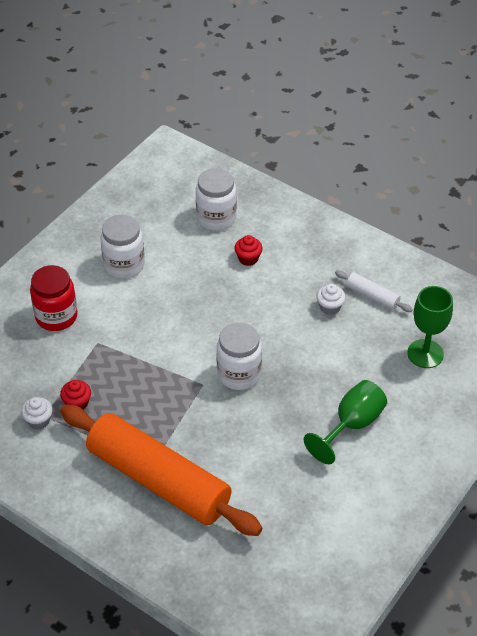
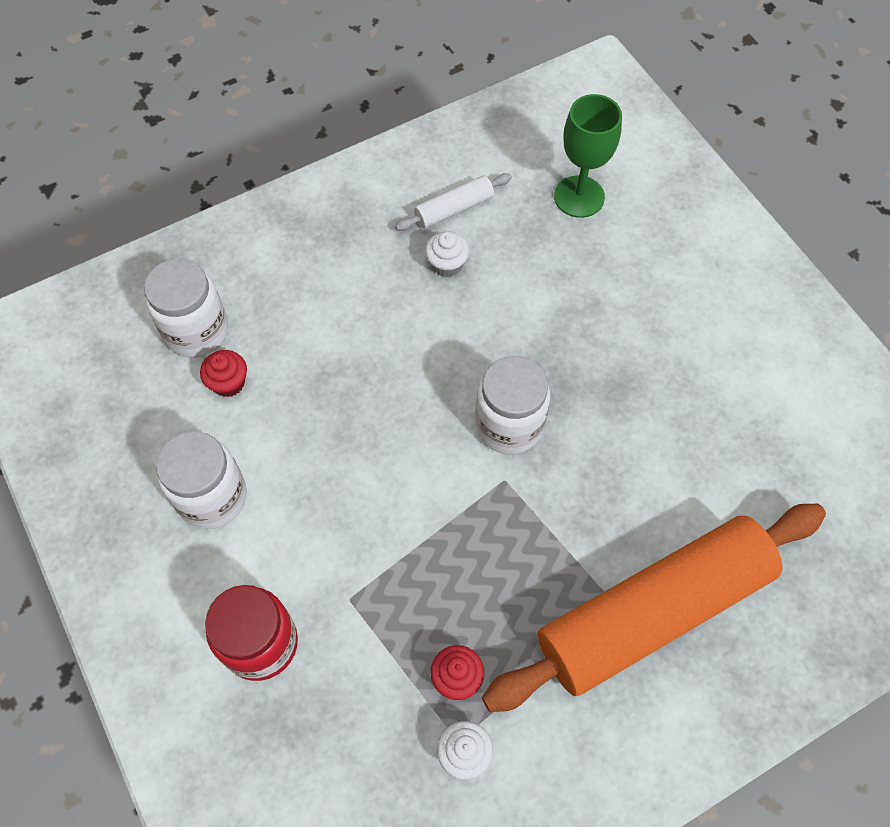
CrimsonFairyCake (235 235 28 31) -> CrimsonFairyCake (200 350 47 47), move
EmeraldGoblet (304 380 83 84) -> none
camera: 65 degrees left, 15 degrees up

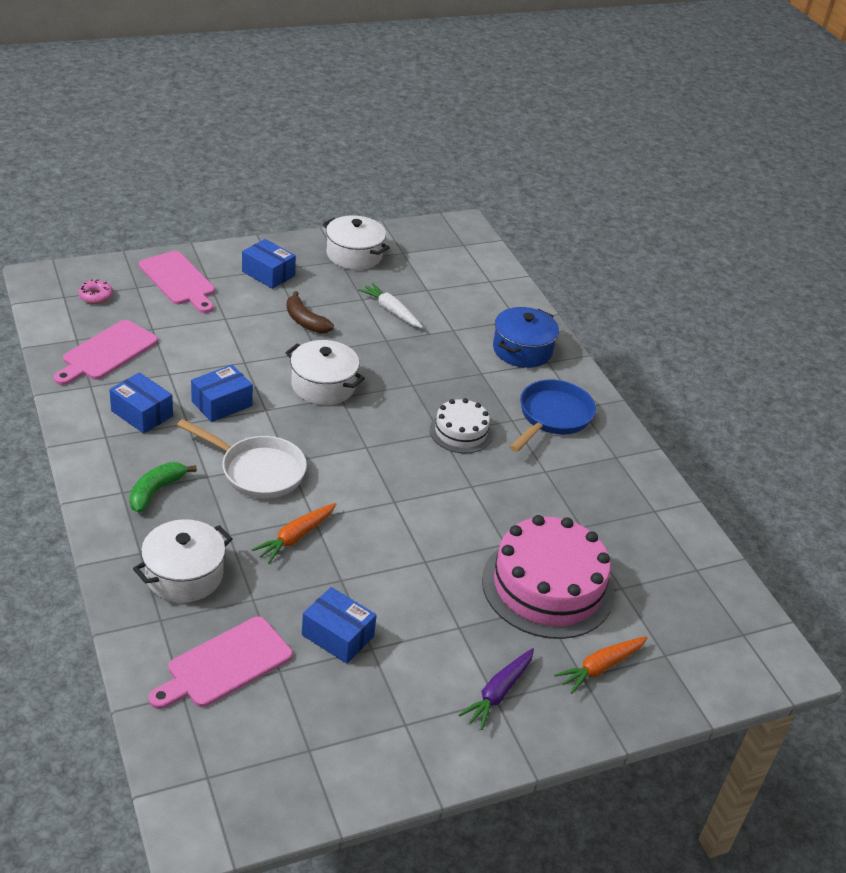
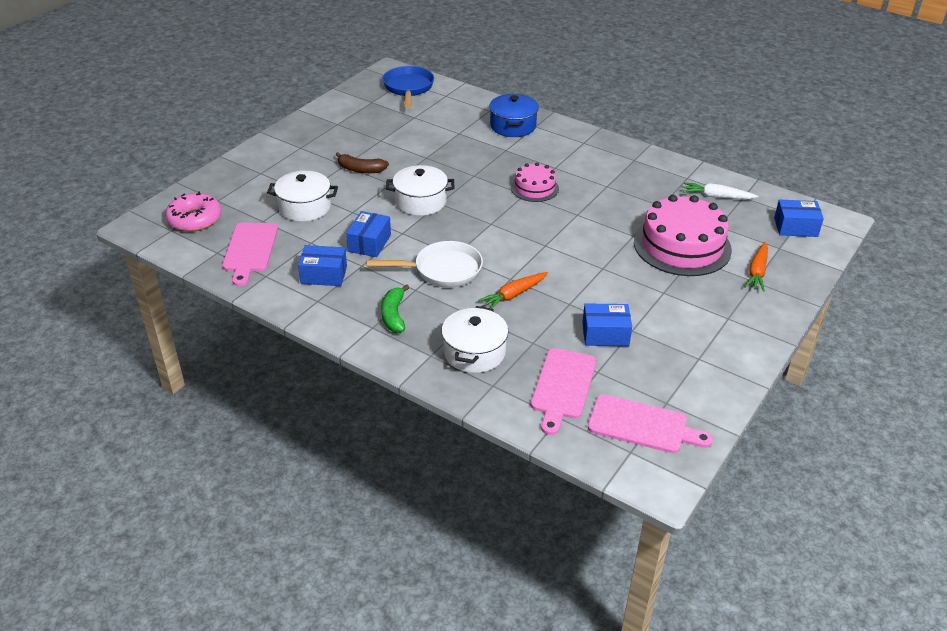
RosePinkGlazedDonut (78 279 35 25) -> RosePinkGlazedDonut (165 191 56 41), x1.85
WhitePot (323 215 67 55) -> WhitePot (267 171 71 51), move
CobaltPan (510 379 86 73) -> CobaltPan (383 66 51 42), move
OrangeColouredToyCarrot (252 503 84 61) -> OrangeColouredToyCarrot (478 272 70 37), 45 degrees clockwise
WhiteGateau (430 398 62 55) -> RosePinkGateau (511 163 48 39)
RosePinkCuttingBoard (139 251 76 62) -> RosePinkCuttingBoard (588 394 125 59), move
WhiteToyCarrot (358 283 65 45) -> WhiteToyCarrot (683 182 75 17), move
CobaltPackage (242 239 54 50) -> CobaltPackage (774 200 50 37), move
VioletToyCarrot (459 648 75 82) -> none
camera: 30 degrees left, 0 degrees up

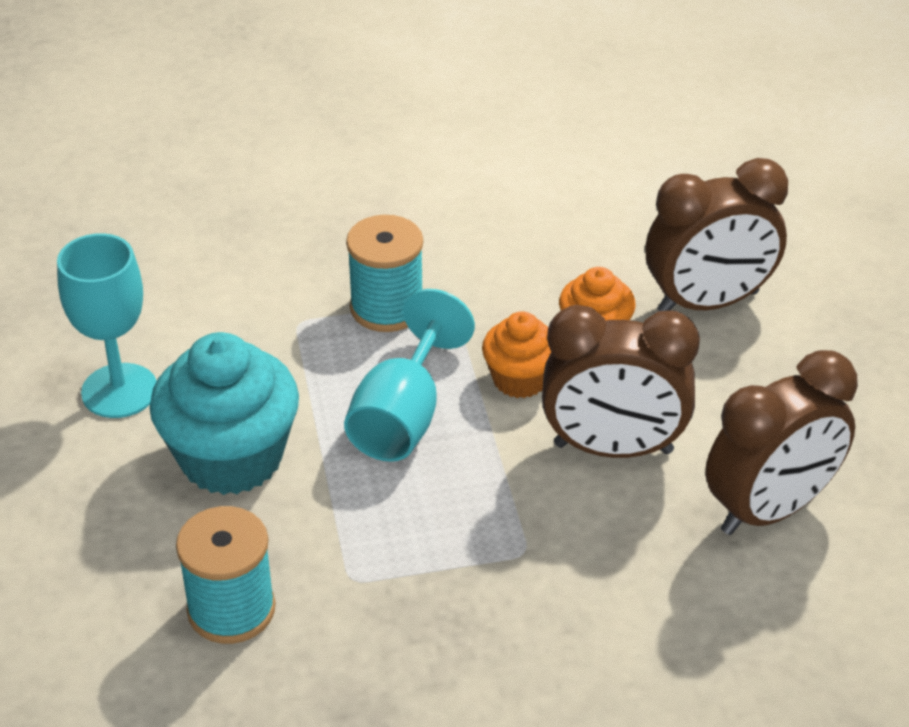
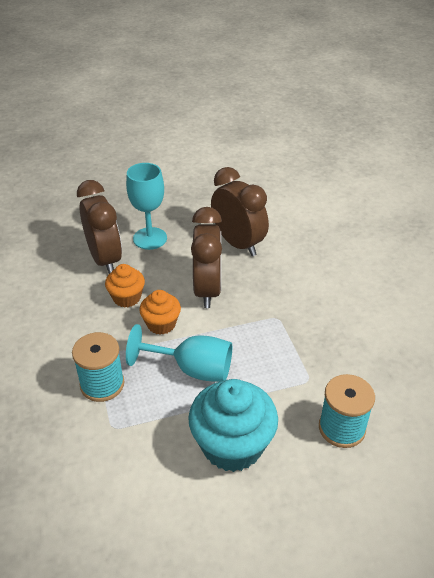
TurquoiseGoblet (57 233 100 185) -> TurquoiseGoblet (126 163 41 87), move
camera: 95 degrees left, 0 degrees up

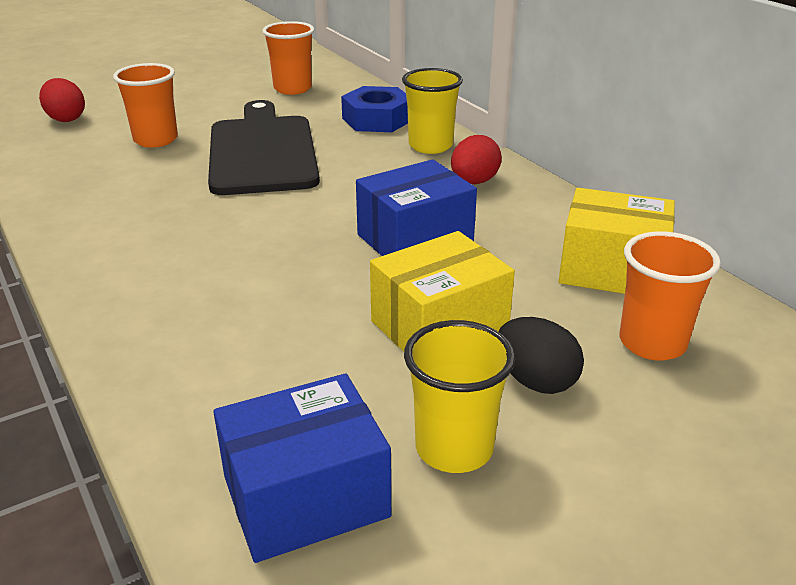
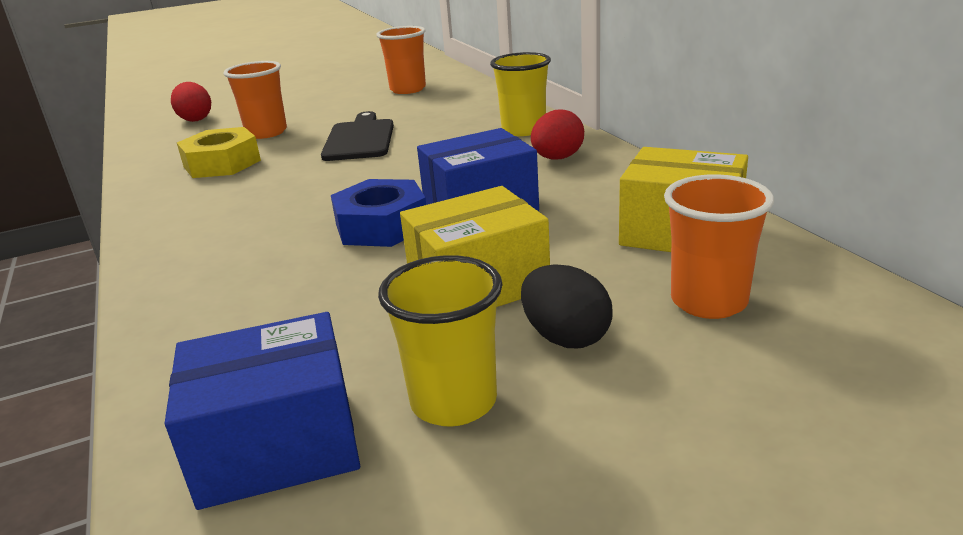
none -> YellowNut (177 127 84 51)
JetBlackCuttingBoard (208 100 112 95) -> JetBlackCuttingBoard (321 111 73 50), x0.64
CobaltNut (341 86 67 46) -> CobaltNut (331 179 95 68), move
camera: 10 degrees right, 5 degrees down

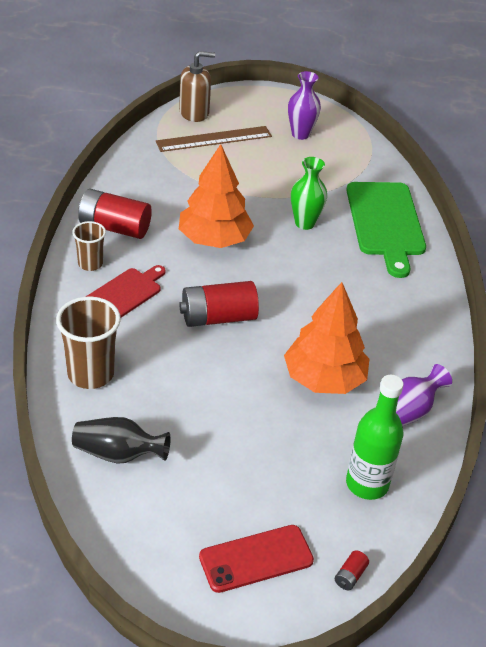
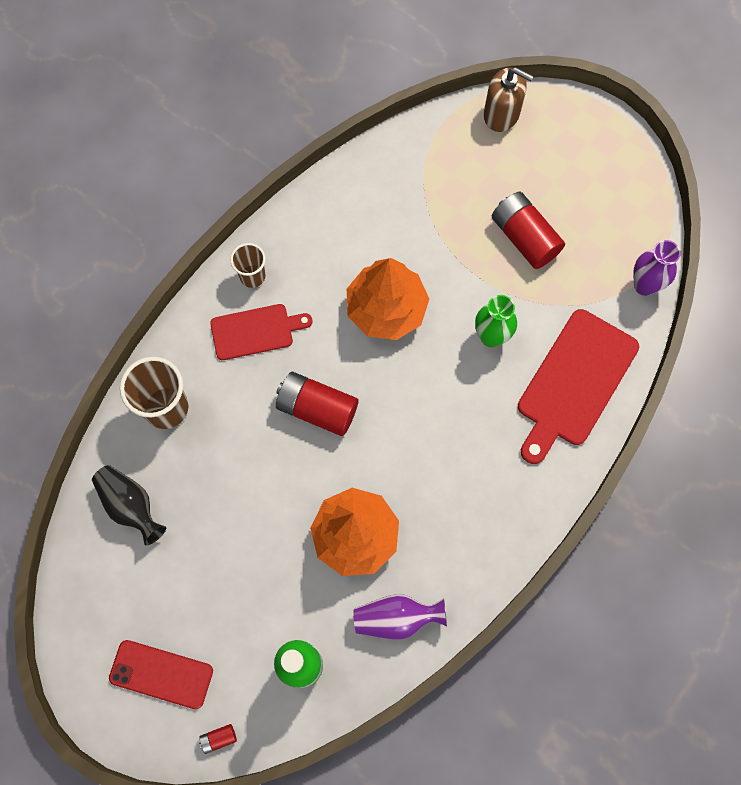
CrimsonAaBattery (78 189 74 50) -> CrimsonAaBattery (492 192 73 77), move
EmeraldCuttingBoard (346 182 80 96) -> CrimsonCuttingBoard (518 309 121 155)
VioletVase (288 71 33 69) -> VioletVase (633 240 47 56), move
BrownStraightedge (156 126 116 26) -> none
camera: 40 degrees right, 30 degrees up

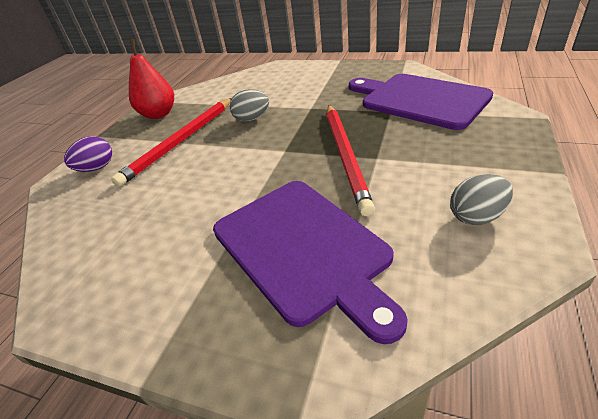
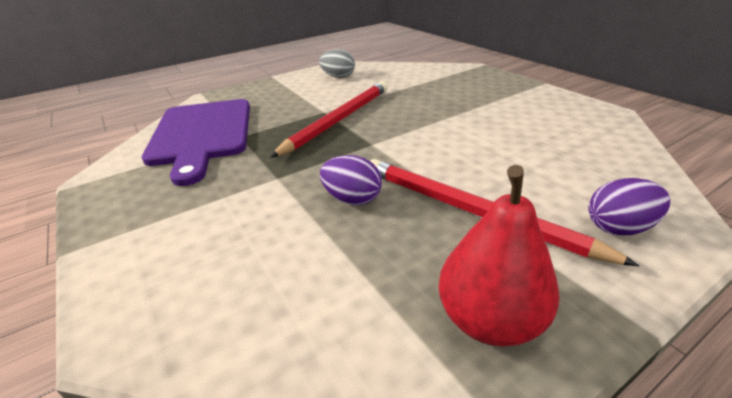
AshGreyToyEgg (229 89 40 33) -> VioletToyEgg (320 155 62 50)
CrimsonLeadPencil (111 98 121 89) -> CrimsonLeadPencil (370 159 270 107), 120 degrees counterclockwise
VioletCuttingBoard (213 181 195 163) -> none
camera: 145 degrees left, 5 degrees down

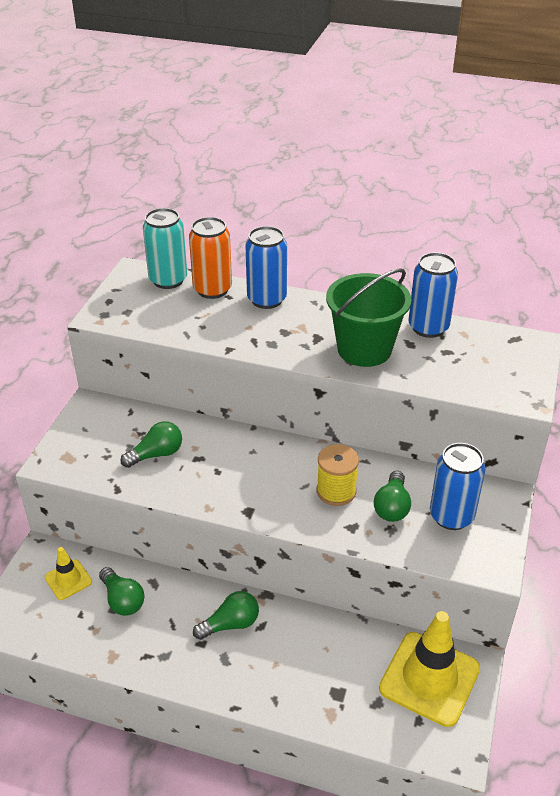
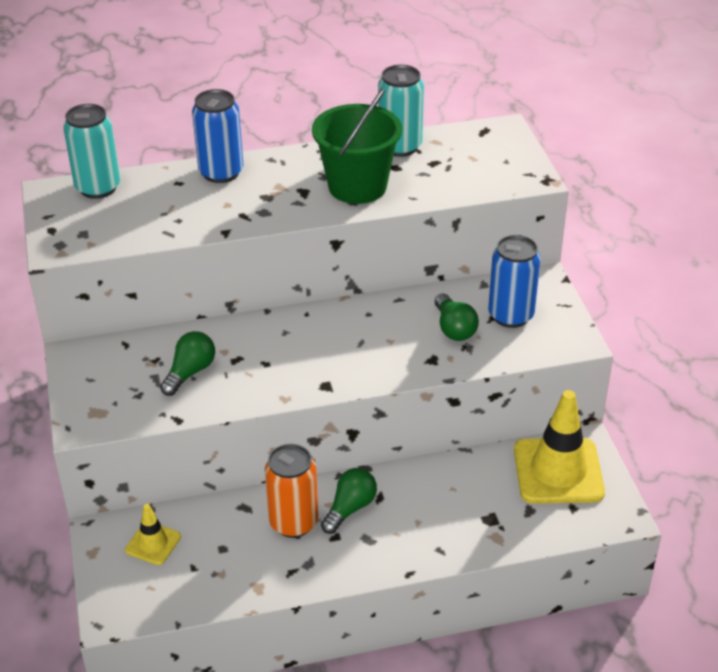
OrangeColouredTin (189 217 43 82) -> OrangeColouredTin (265 444 53 94), move
CobaltTin (408 252 50 86) -> TurquoiseTin (378 65 46 92)
EmeraldLightbulb (99 567 45 49) -> none
YellowReelOfThread (317 444 42 62) -> none
camera: 30 degrees left, 0 degrees up

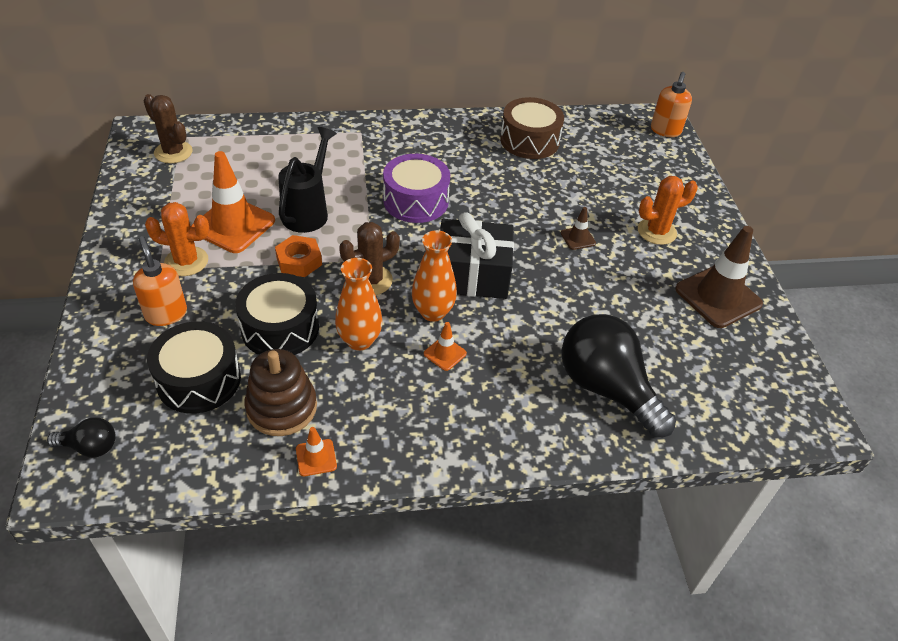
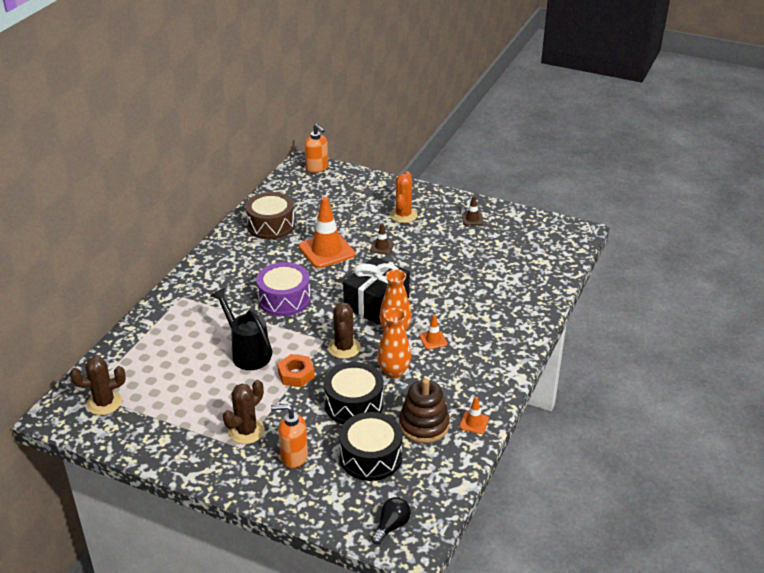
OrangeColouredCactus (145 202 65 74) -> BrownCactus (223 380 42 64)
OrangeColouredTrafficCone (191 151 84 102) -> OrangeColouredTrafficCone (299 197 56 71), move
BrownTrafficCone (675 226 88 102) -> BrownTrafficCone (462 196 21 29), x0.46
JetBlackLightbulb (561 314 115 123) -> none
camera: 55 degrees left, 10 degrees down

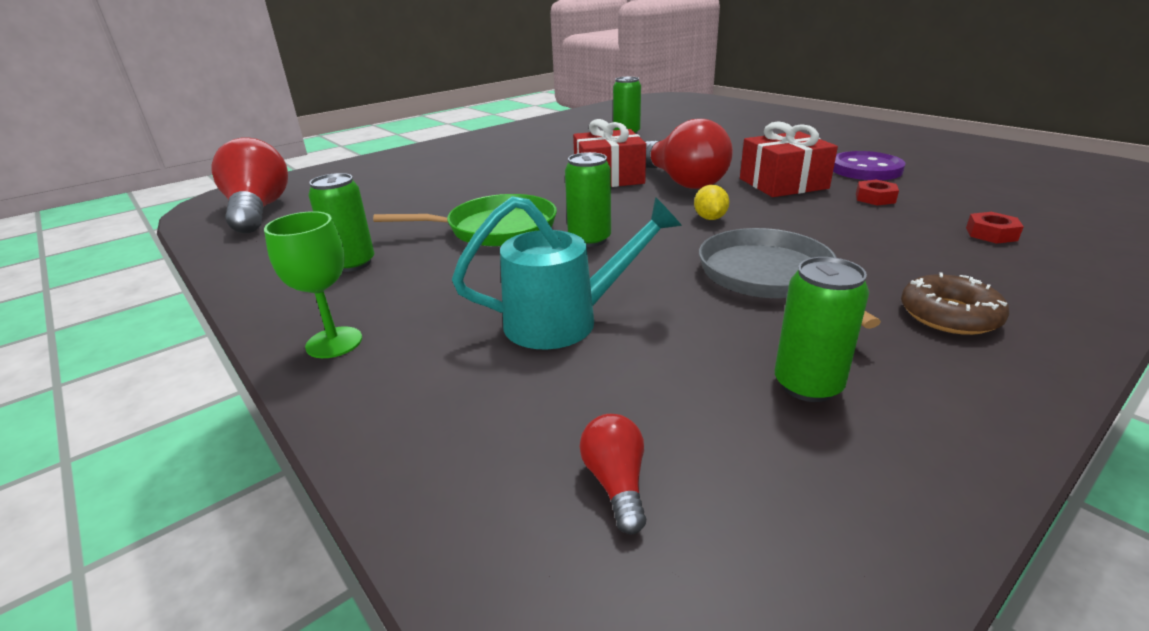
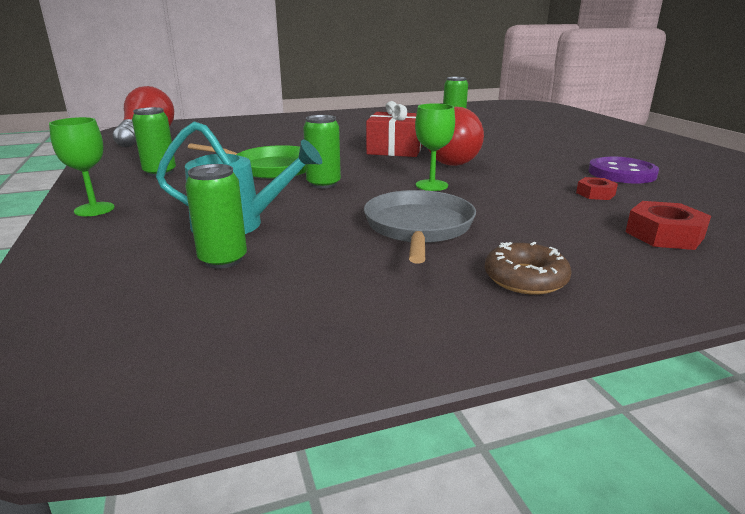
EmeraldTin (775 257 94 145) -> EmeraldTin (185 164 62 105), move
YellowLemon (694 185 35 35) -> EmeraldGoblet (415 103 40 88)
CrimsonNut (966 212 58 32) -> CrimsonNut (626 201 85 49), x1.61
CrimsonLightbulb (580 414 66 120) -> none
CrimsonPresent (740 121 98 76) -> none
camera: 20 degrees right, 5 degrees down

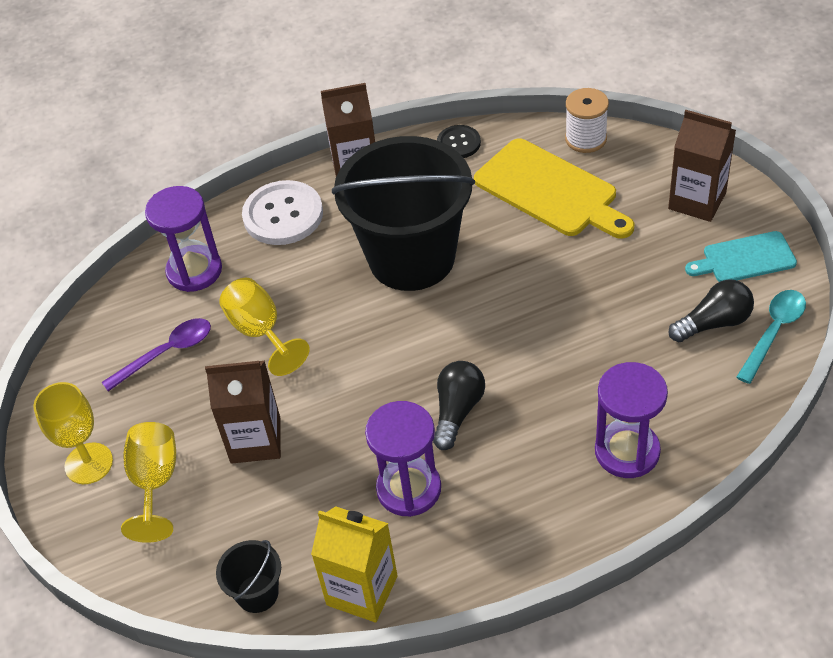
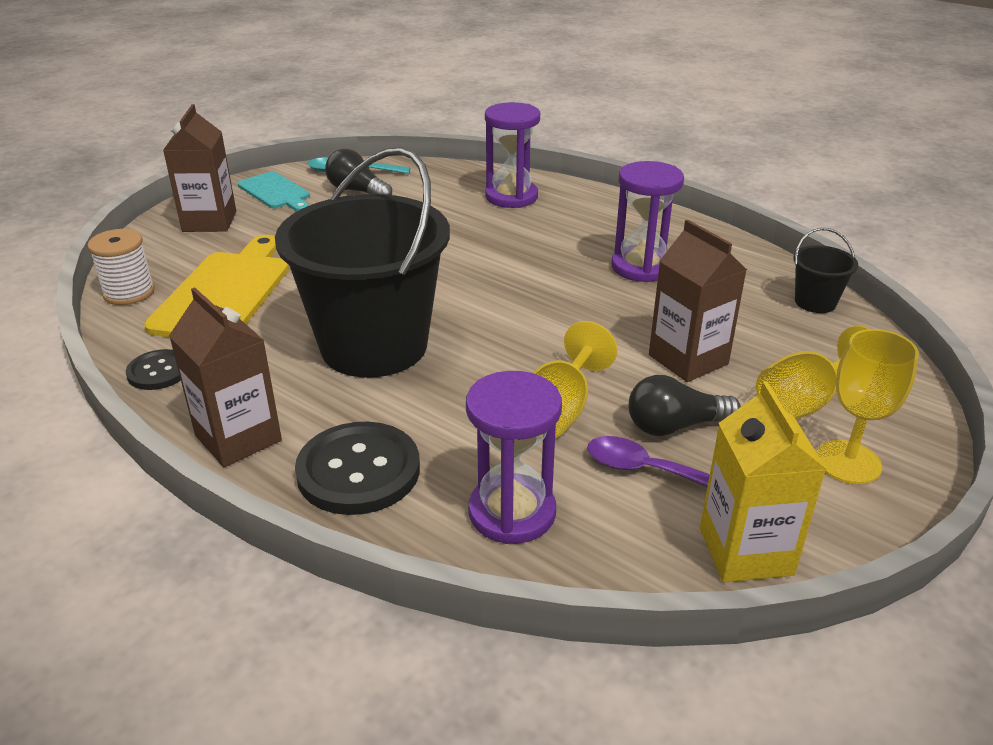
WhiteSewingButton (242 180 81 65) -> JetBlackSewingButton (295 422 125 93)
JetBlackLightbulb (433 361 52 89) -> JetBlackLightbulb (629 375 112 61), move
YellowJuiceCarton (311 506 87 116) -> YellowJuiceCarton (700 381 126 202), move
camera: 125 degrees left, 15 degrees down

